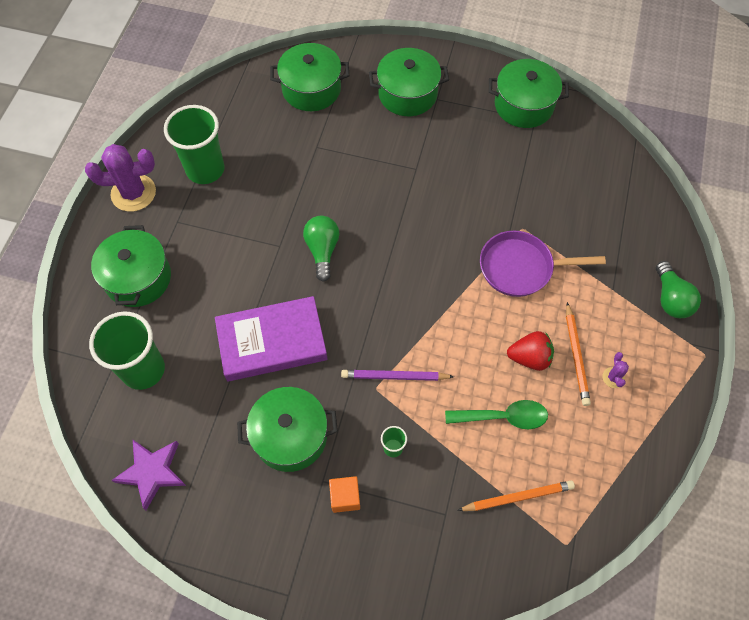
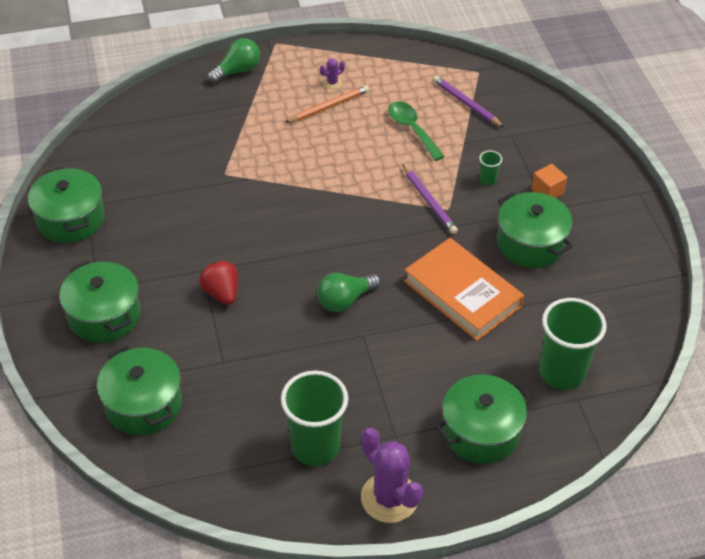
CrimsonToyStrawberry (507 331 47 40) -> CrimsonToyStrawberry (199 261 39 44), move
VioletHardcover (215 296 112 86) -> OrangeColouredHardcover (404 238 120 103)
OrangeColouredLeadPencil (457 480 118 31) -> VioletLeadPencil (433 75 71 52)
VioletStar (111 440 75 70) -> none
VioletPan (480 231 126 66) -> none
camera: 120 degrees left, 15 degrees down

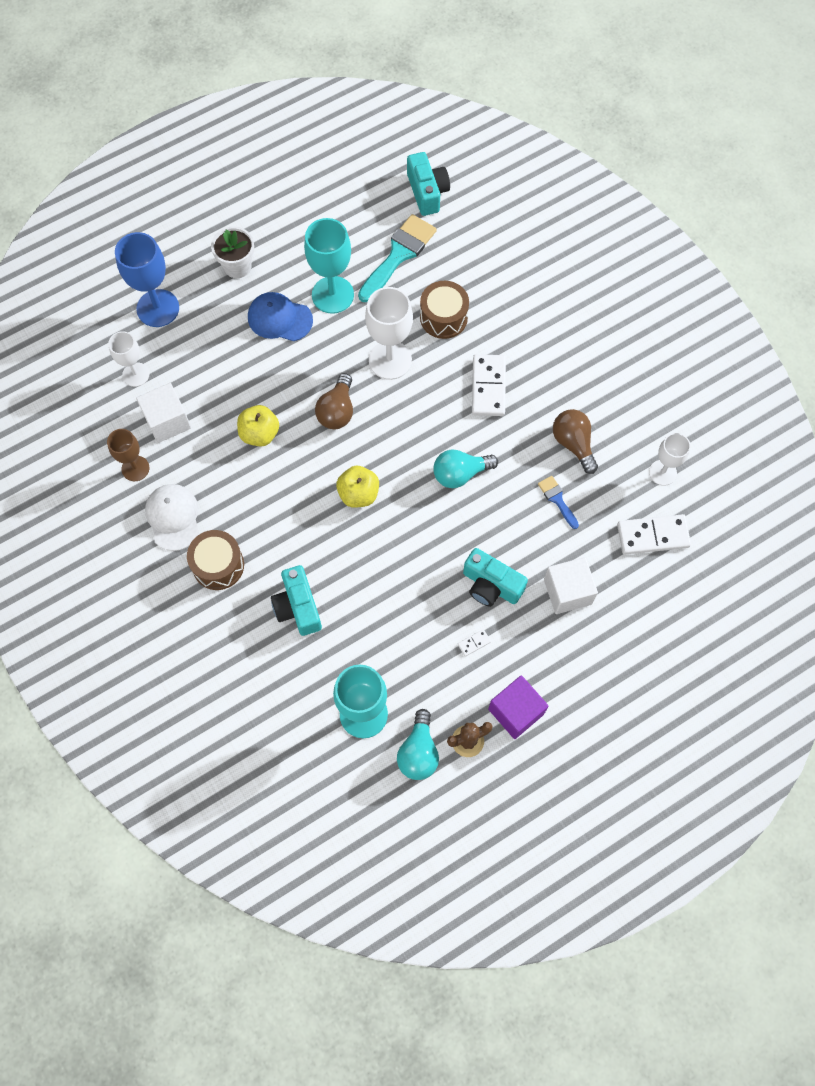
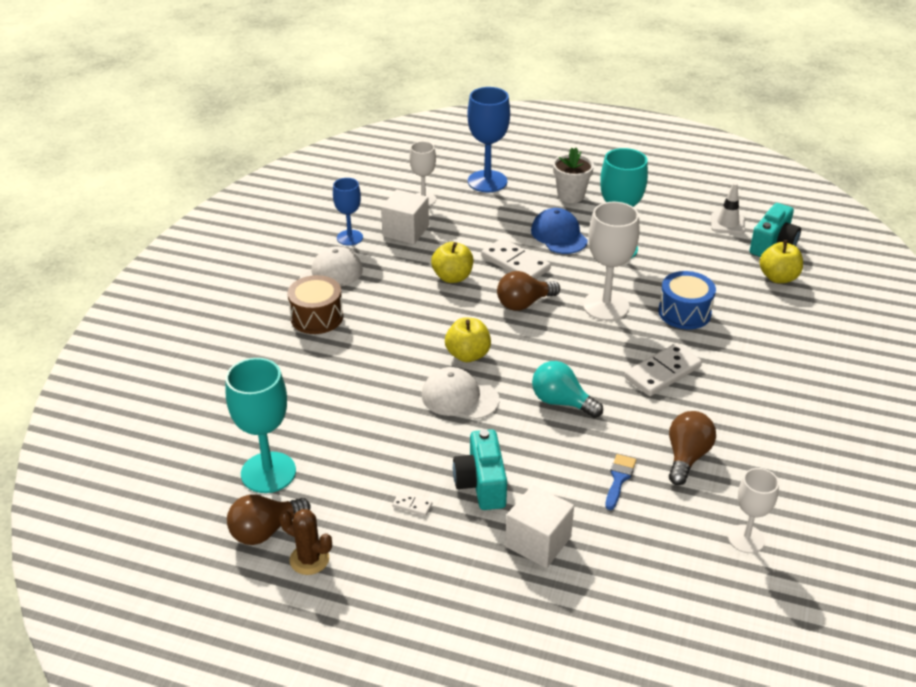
TurquoiseLightbulb (397 709 42 71) -> BrownLightbulb (227 494 84 51)
BrownGoblet (107 429 42 52) -> CobaltGoblet (333 178 30 68)
none -> WhiteCap (422 367 78 53)
WhiteDominoTile (617 514 74 40) -> WhiteDominoTile (481 238 70 41), move
BrownSnareDrum (420 281 49 58) -> CobaltSnareDrum (658 271 58 58)
none -> WhiteTrafficCone (711 183 34 51)
none -> YellowApple (759 240 44 43)
TurquoisePhotoCamera (271 565 51 71) -> none
TurquoiseBrush (358 214 79 88) -> none
VioletCube (488 675 60 64) -> none
camera: 50 degrees right, 30 degrees down

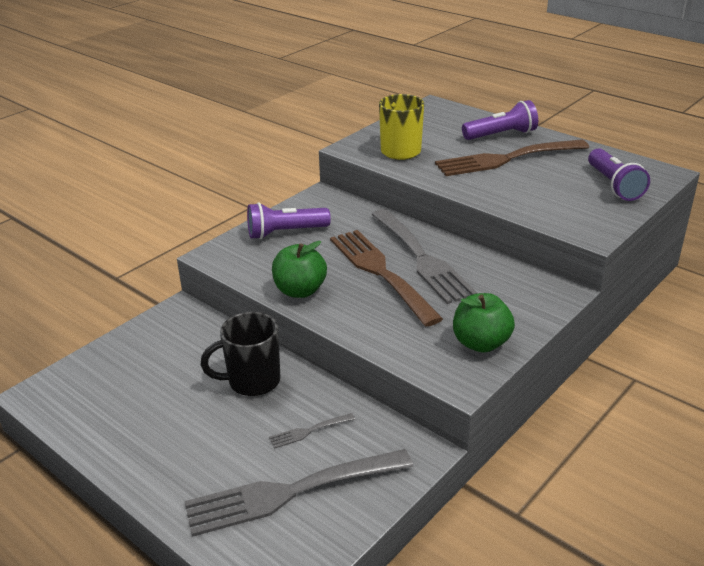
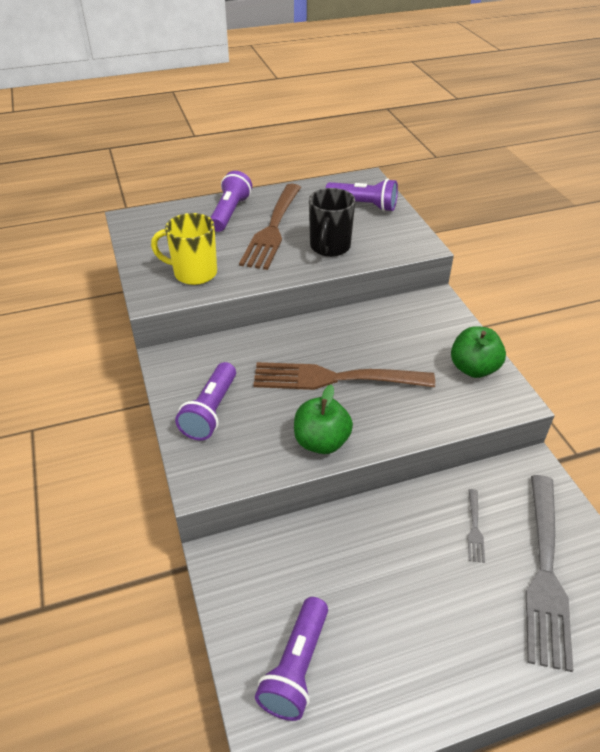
none -> VioletFlashlight (255 597 73 124)
JetBlackTeaMug (201 312 79 84) -> JetBlackTeaMug (309 188 46 69), move
AshGreyDinnerFork (371 209 106 95) -> none
camera: 60 degrees left, 10 degrees up

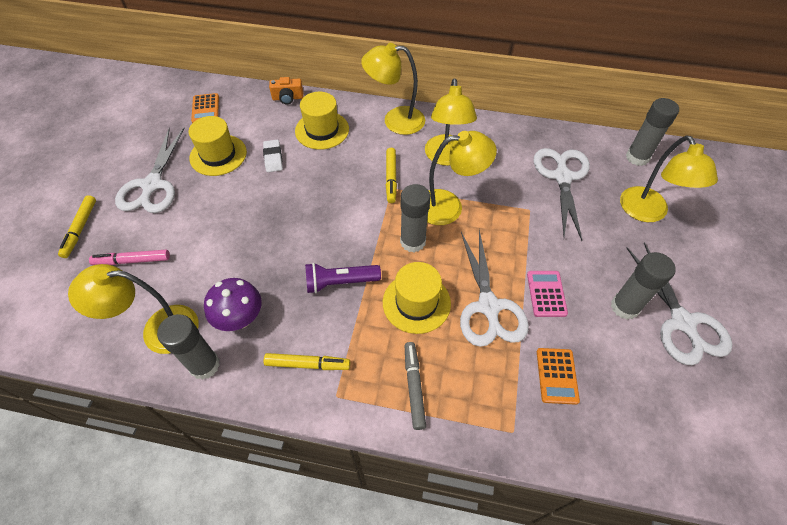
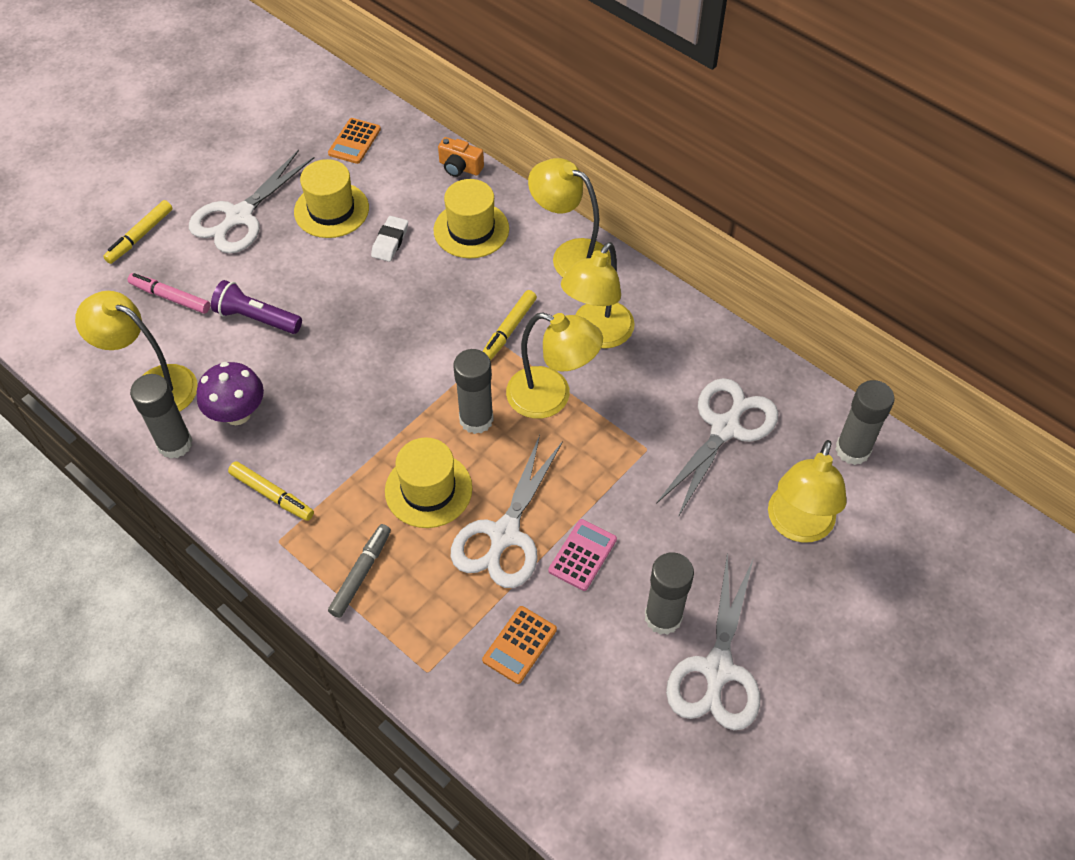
VioletFlashlight (305 263 76 31) -> VioletFlashlight (211 280 91 54), move
camera: 30 degrees right, 0 degrees up

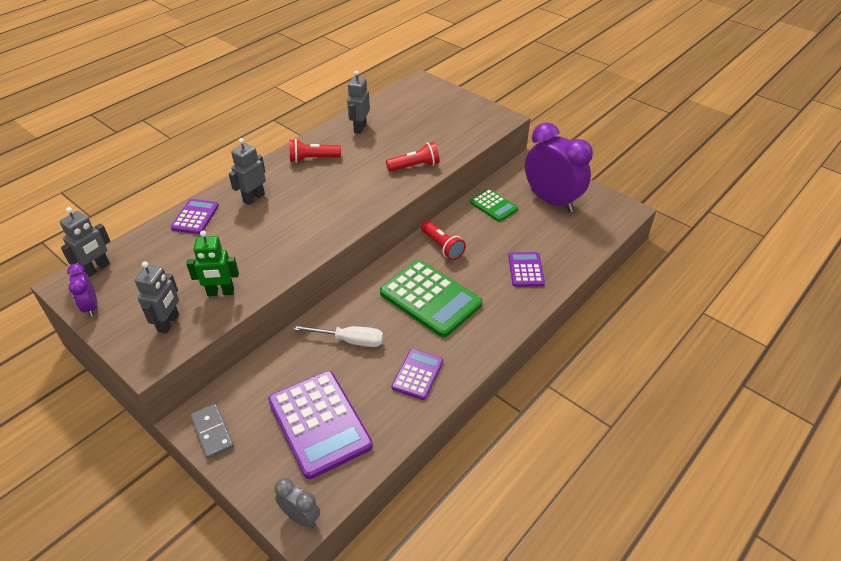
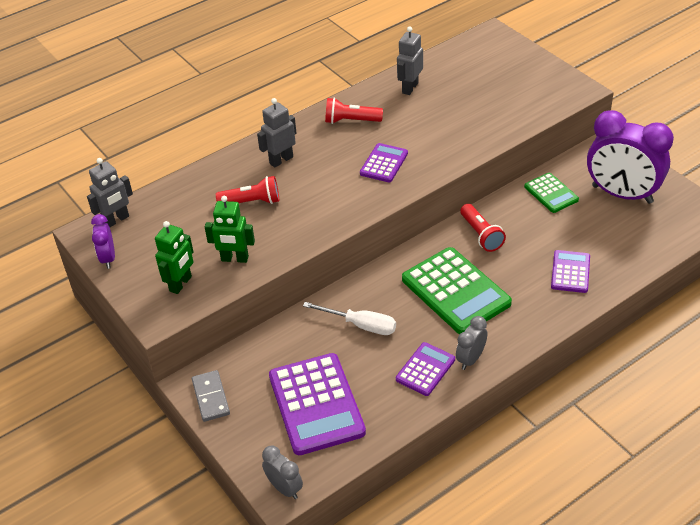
AshGreyRobot (135 262 44 72) -> EmeraldRobot (155 221 39 73)
CrimsonFlashlight (386 142 54 30) -> CrimsonFlashlight (216 176 63 28), move
VioletAddingMachine (171 199 48 35) -> VioletAddingMachine (360 143 48 39), move
none -> AshGreyAlarmClock (456 316 31 54)
VioletAlarmClock (525 122 68 91) -> VioletAlarmClock (587 110 87 94), 150 degrees clockwise
camera: 15 degrees right, 0 degrees up

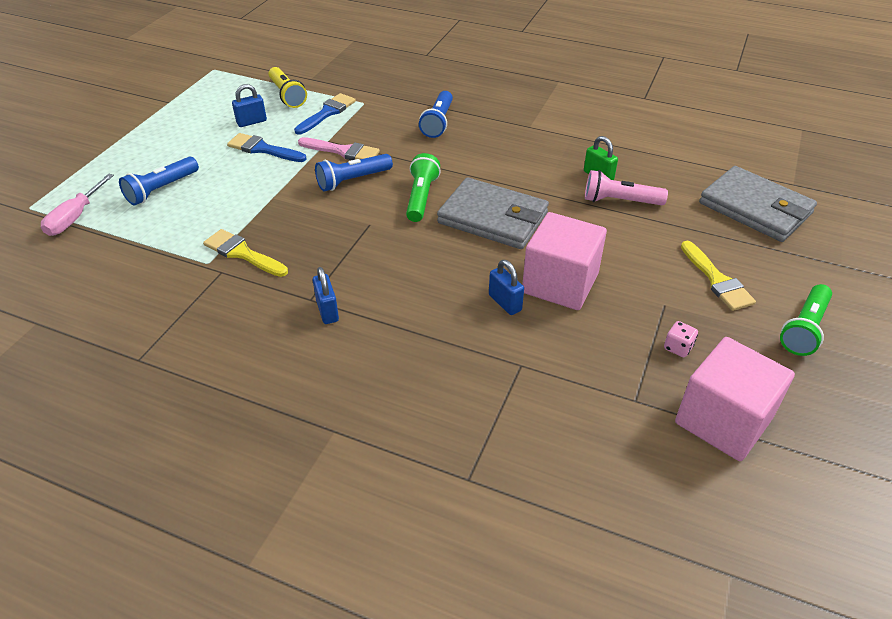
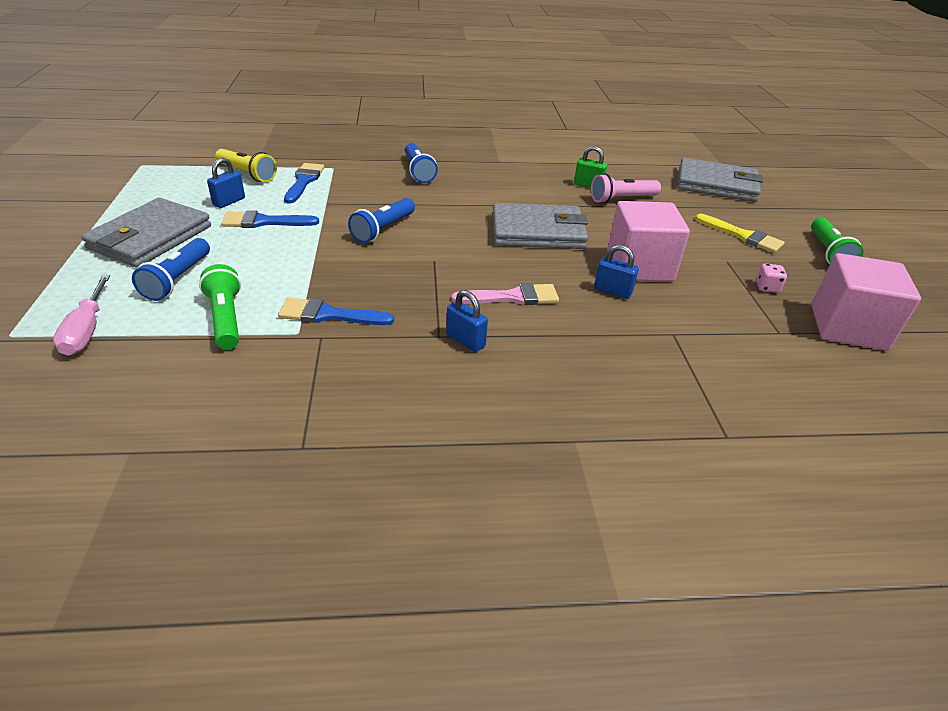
none -> AshGreyWallet (81 198 130 70)
EmeraldFlashlight (406 153 35 69) -> EmeraldFlashlight (199 264 42 85), move
YellowBrush (203 229 85 48) -> CobaltBrush (278 298 116 27)
RosePinkBrush (298 137 82 23) -> RosePinkBrush (451 283 108 22), move
camera: 30 degrees left, 5 degrees down

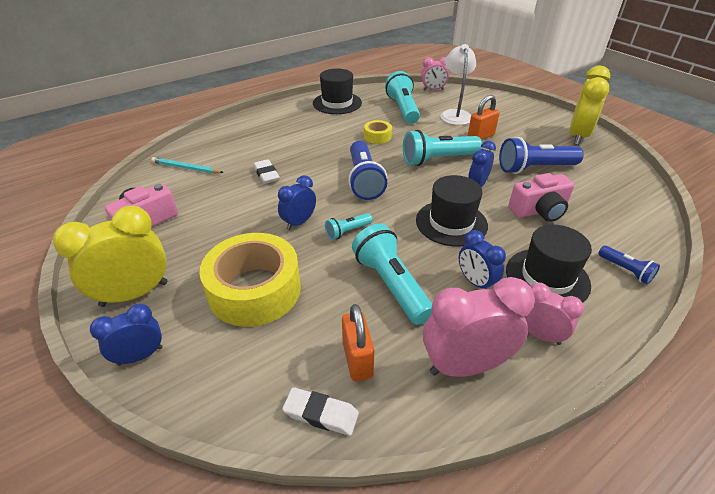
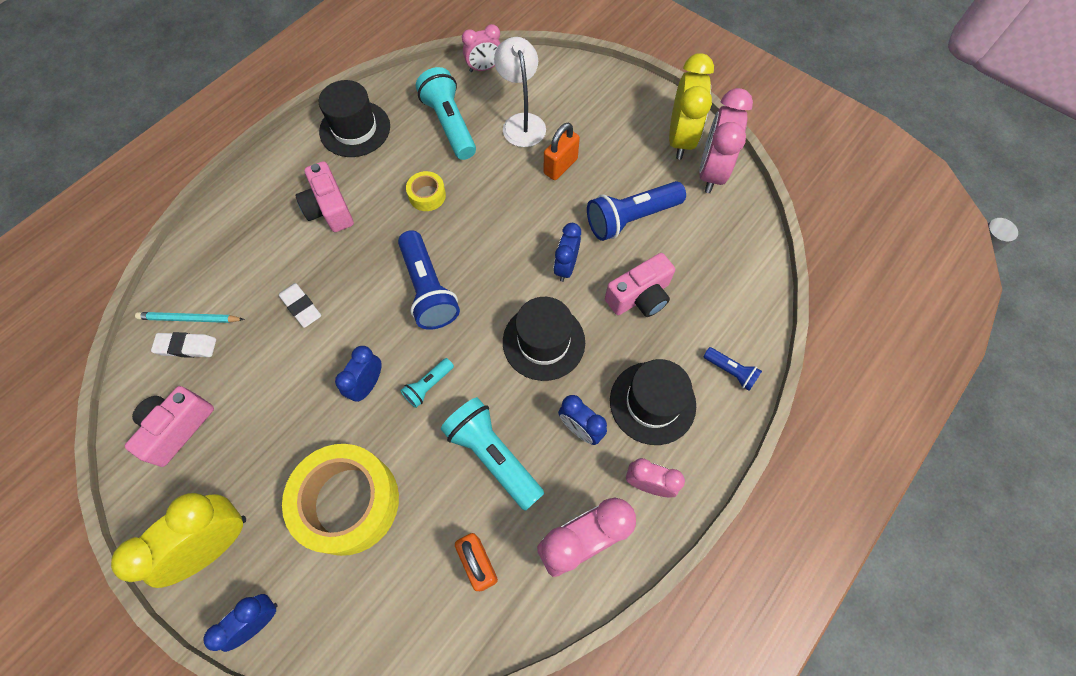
WhiteEraser (282 387 77 49) -> WhiteEraser (151 332 65 26), move
none -> RosePinkPhotoCamera (296 161 58 71)
none -> RosePinkAlarmClock (699 88 54 105)
TurquoiseFlashlight (403 130 79 36) -> none
camera: 15 degrees left, 25 degrees up

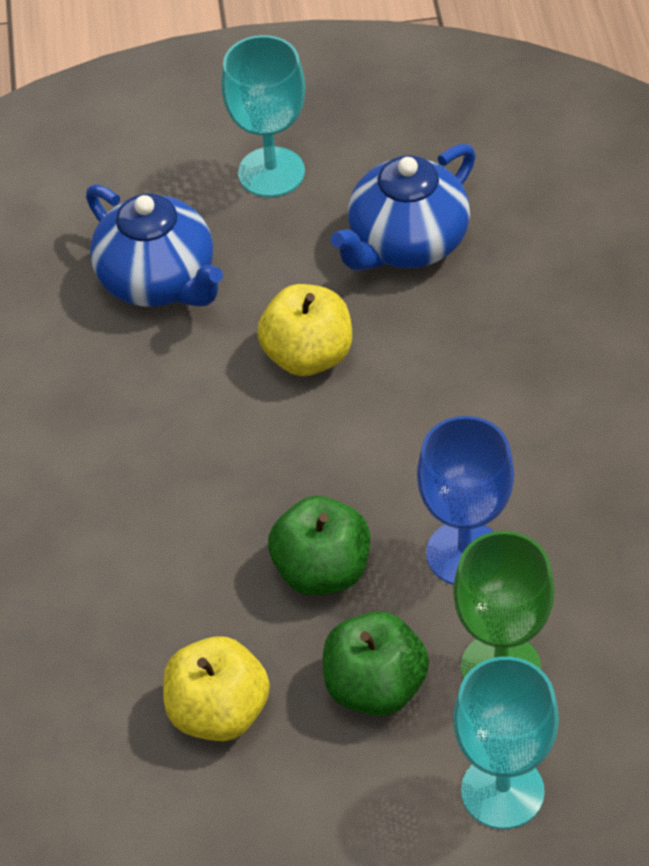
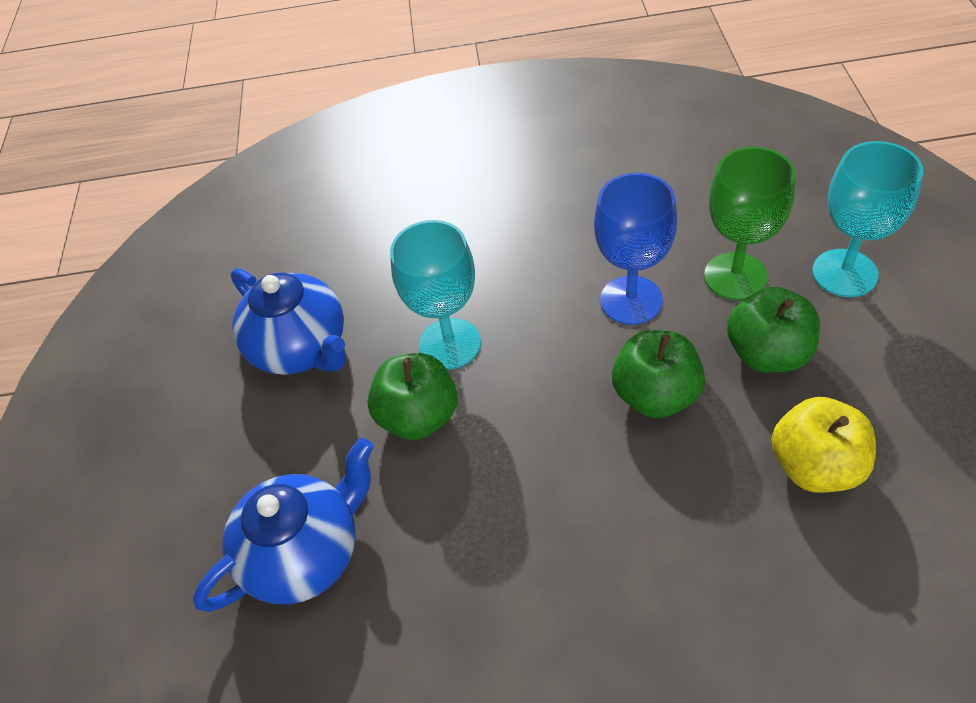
YellowApple (257 284 95 92) -> EmeraldApple (367 353 91 87)
TurquoiseGoblet (221 35 84 162) -> TurquoiseGoblet (390 220 91 150), move
camera: 85 degrees left, 0 degrees up

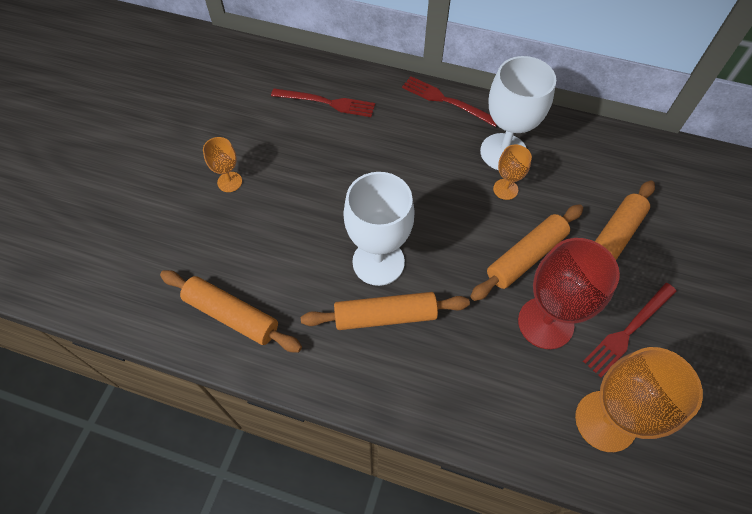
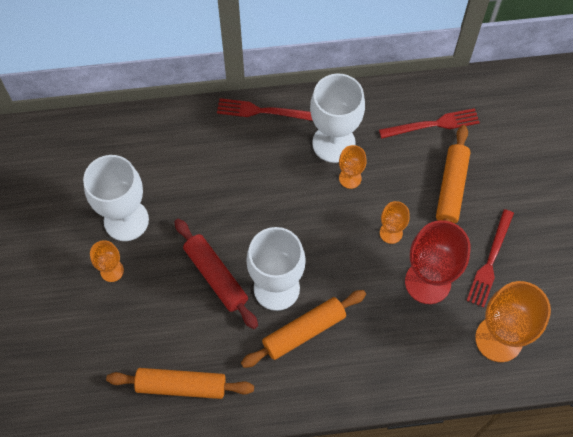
none -> WhiteGoblet (83 155 66 86)
none -> CrimsonPastryRoller (174 219 84 110)
CrimsonDinnerFork (271 88 104 29) -> CrimsonDinnerFork (379 108 101 31), move
OrangeColouredPastryRoller (470 204 113 97) -> OrangeColouredGoblet (380 201 30 43)
camera: 25 degrees left, 5 degrees up

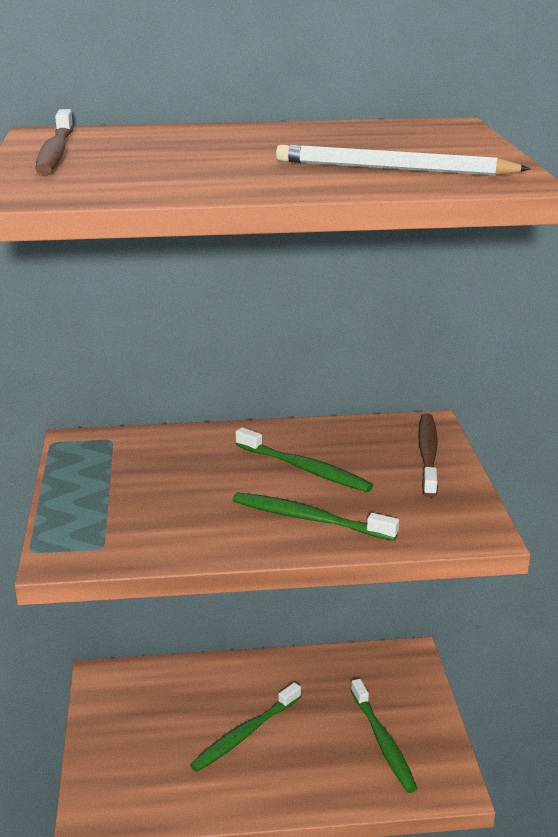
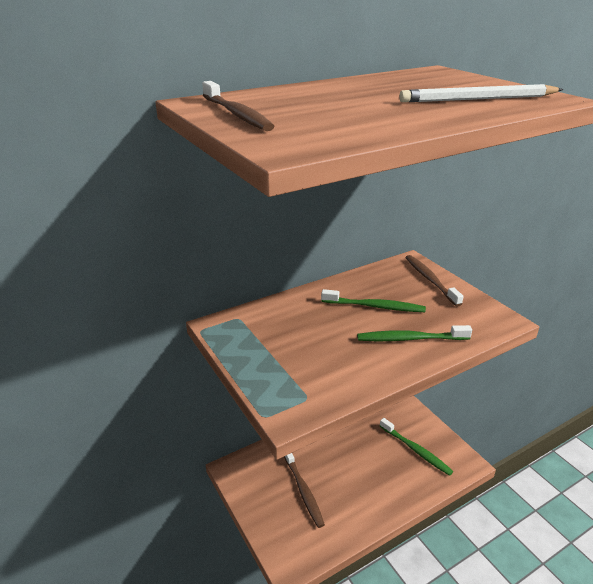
none -> BrownToothBrush (284 453 41 75)
EmeraldToothBrush (190 683 111 89) -> none
camera: 25 degrees left, 5 degrees up

